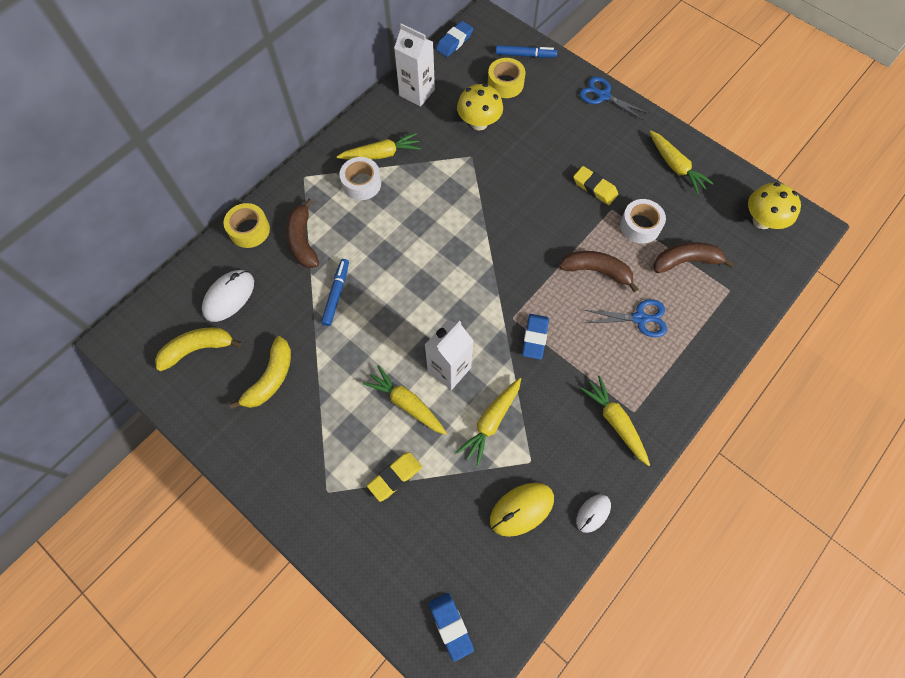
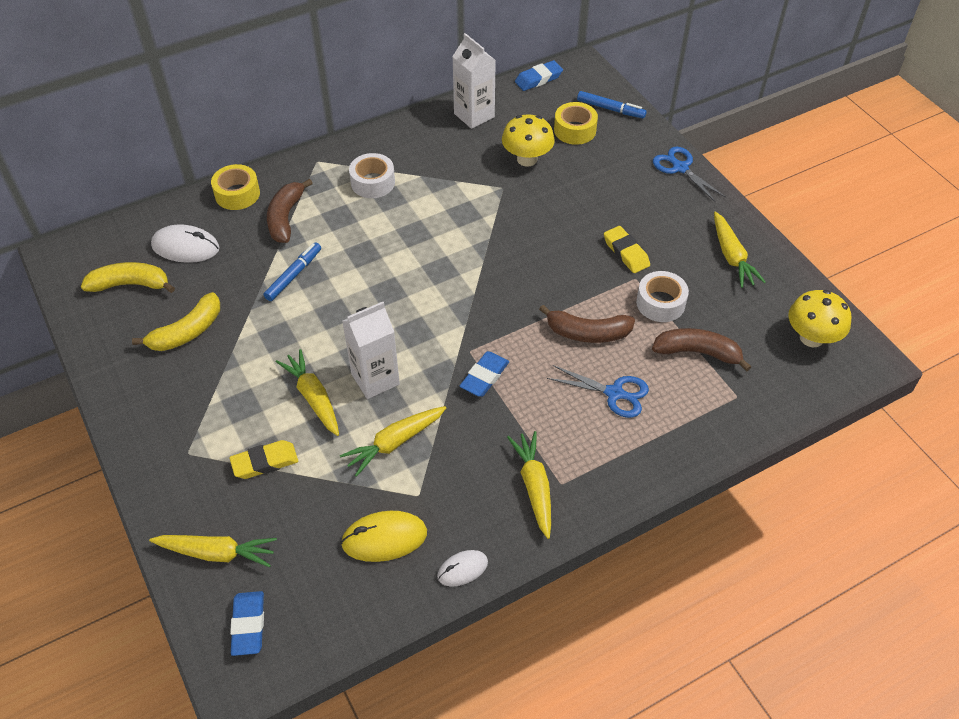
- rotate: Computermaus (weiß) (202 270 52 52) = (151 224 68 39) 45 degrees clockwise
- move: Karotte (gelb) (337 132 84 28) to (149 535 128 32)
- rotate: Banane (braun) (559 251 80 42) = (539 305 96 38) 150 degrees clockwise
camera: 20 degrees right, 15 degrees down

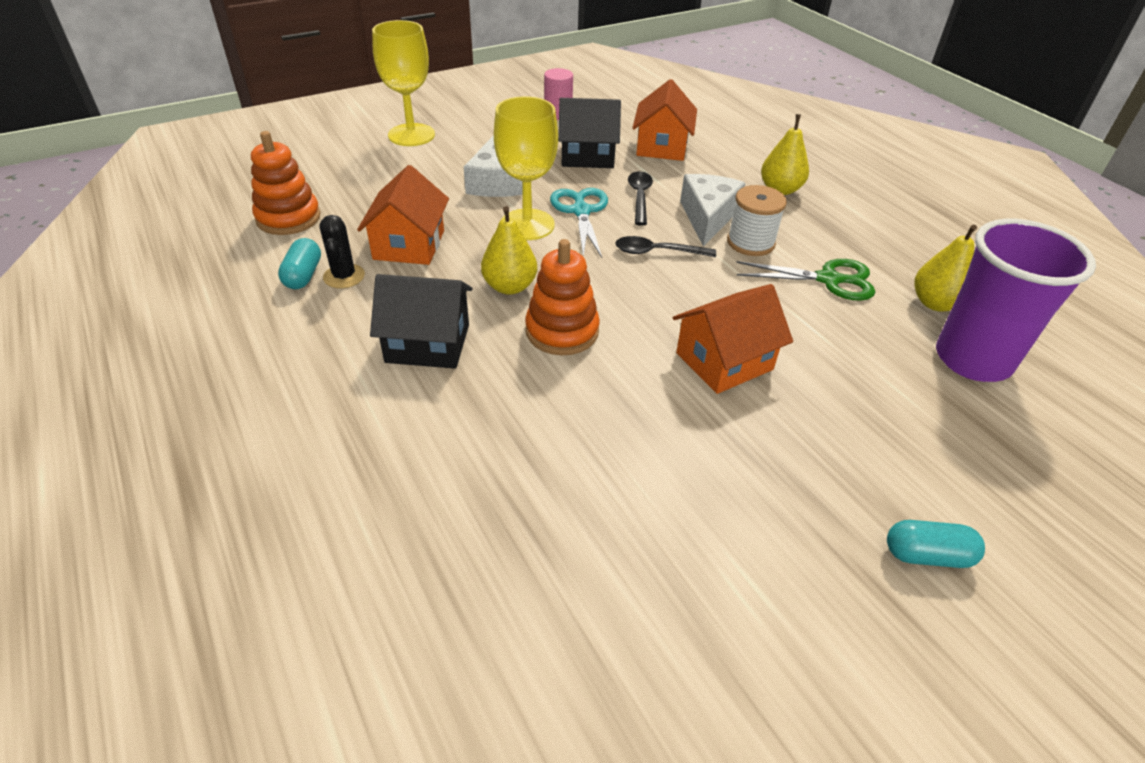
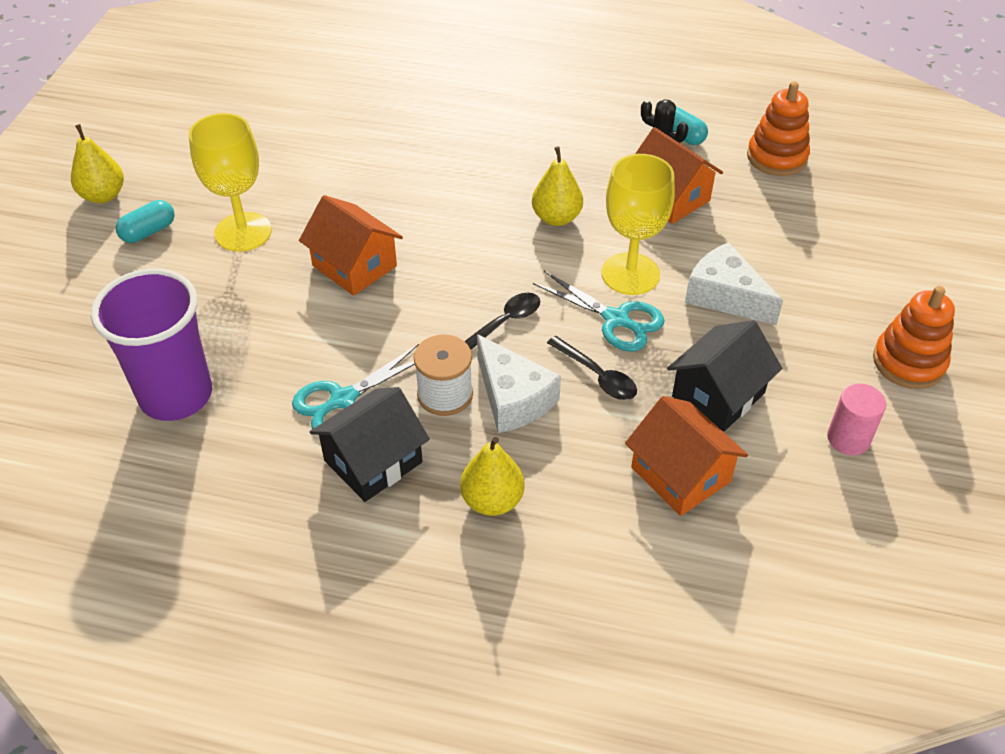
- move: Haus (schwarz) (370 274 103 95) to (310 387 120 115)
- move: Kelch (gelb) (372 20 63 126) to (189 113 83 139)
- move: Stapelspielzeug (orange) (525 239 75 116) to (873 286 82 103)
- rotate: Haus (orange) (673 284 120 110) = (299 195 104 101) 60 degrees counterclockwise
- recolor: Schere (grün) (736 259 139 41) to Schere (türkis) (292 344 127 85)
- move: Birne (gelb) (914 225 63 87) to (71 124 53 79)
camera: 135 degrees right, 5 degrees up

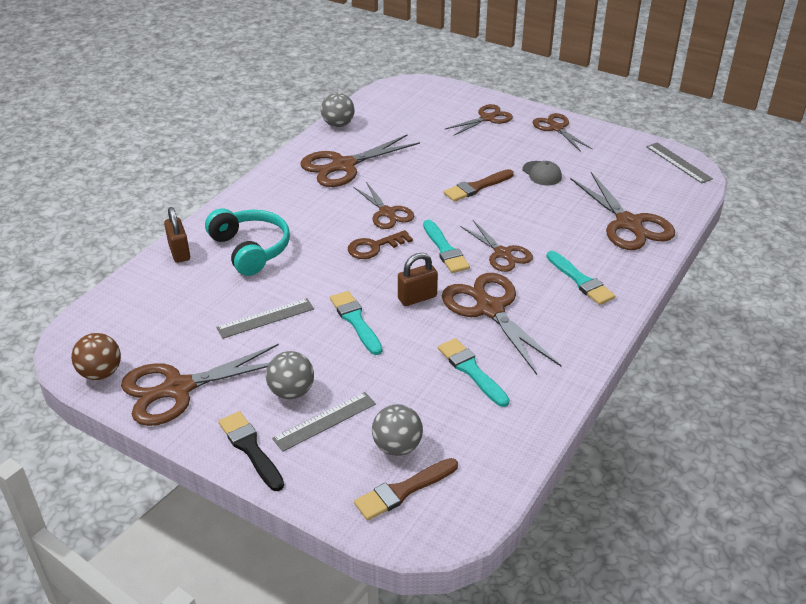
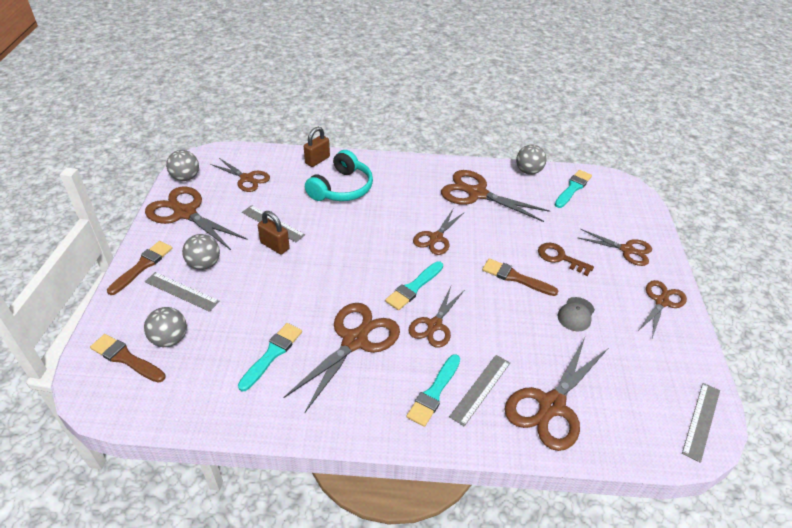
- recolor: Ball (braun) (71 333 50 47) to Ball (grau) (166 150 33 31)
- recolor: Pinsel (schwarz) (218 411 66 80) to Pinsel (braun) (107 241 65 54)
- move: Pinsel (türkis) (330 291 52 64) to (555 170 37 38)
- move: Schlüssel (braun) (348 230 65 29) to (538 243 56 33)
- move: Vorhängeschloss (braun) (398 253 40 53) to (258 211 32 43)
- insert: Schere (braun) (210 158 60 34)
- insert: Lineal (grau) (449 355 61 71)
camera: 60 degrees right, 5 degrees up

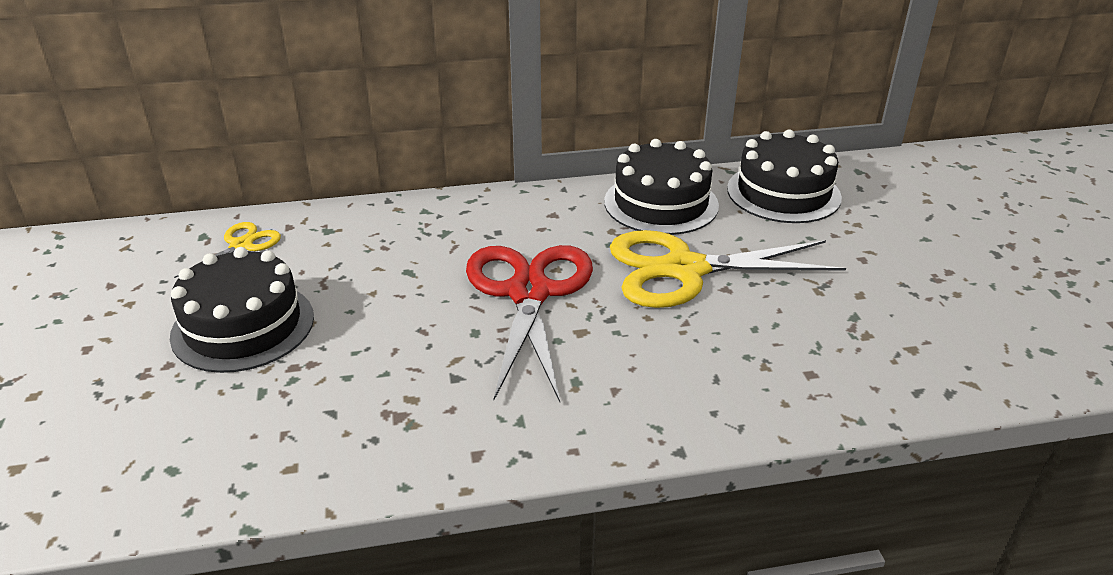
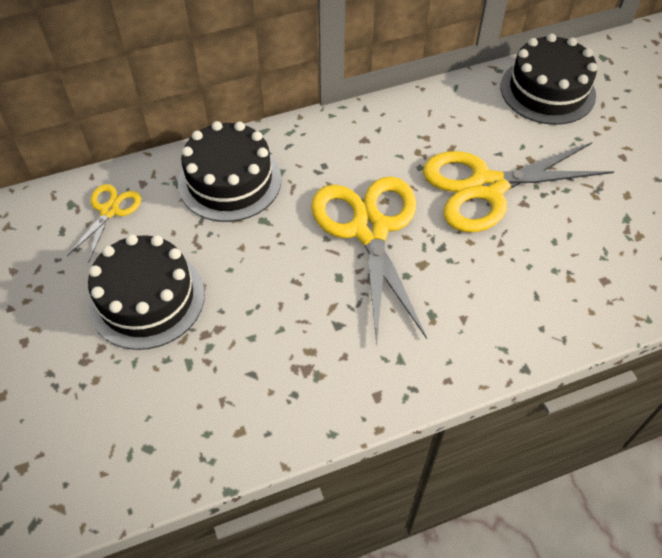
- recolor: Schere (rot) (466 245 127 157) to Schere (gelb) (311 177 116 168)
- move: Kuchen (schwarz) (604 139 115 96) to (178 121 104 101)
camera: 10 degrees left, 20 degrees up

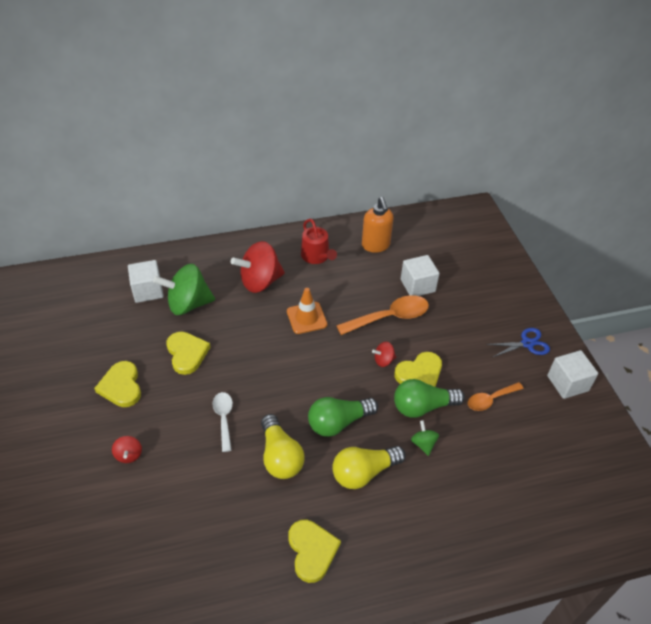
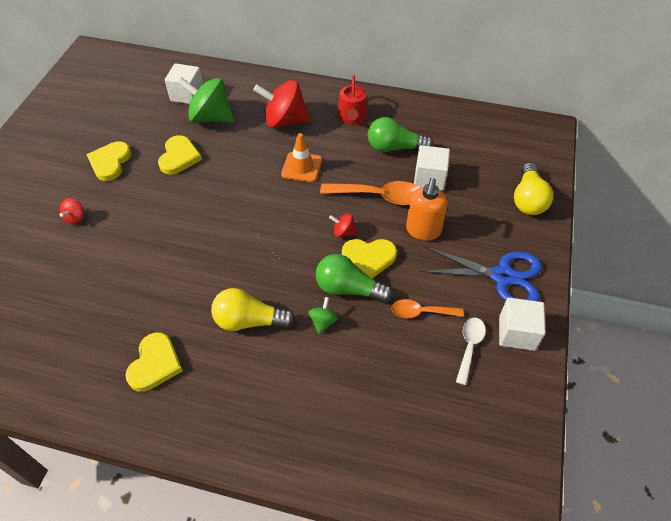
- move: Löffel (weiß) (213 392 20 60) to (456 318 30 67)
- move: Glühbirne (gelb) (261 414 43 65) to (514 163 39 52)
- move: Glühbirne (grün) (308 397 70 40) to (368 117 66 35)
- move: Seifenspender (orange) (362 197 32 56) to (406 178 42 63)
- resize: Schere (blau) (486 328 64 29) = (420 246 122 56) x1.70
camera: 30 degrees right, 5 degrees up

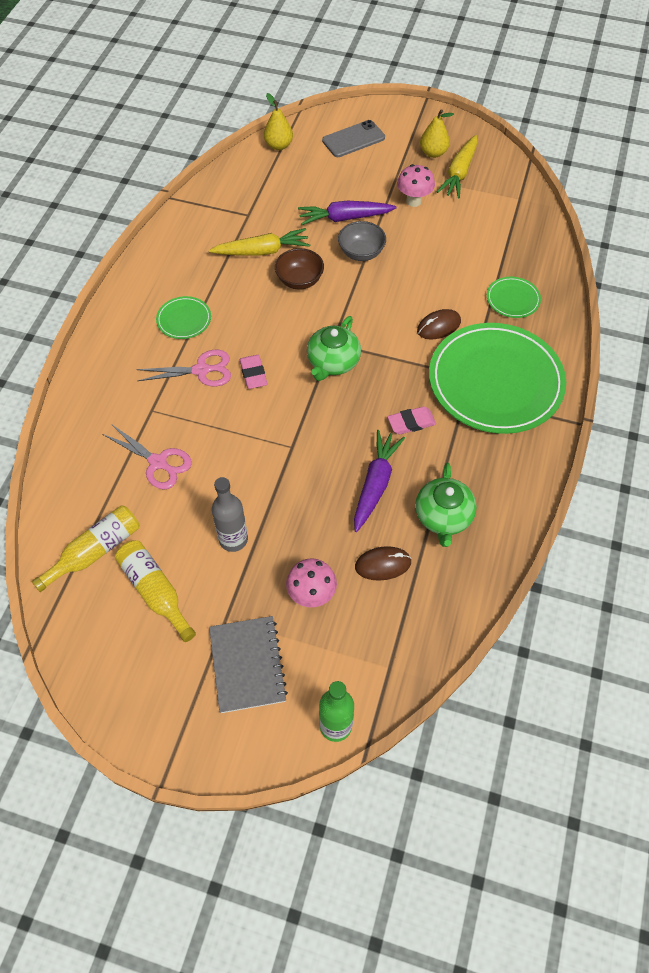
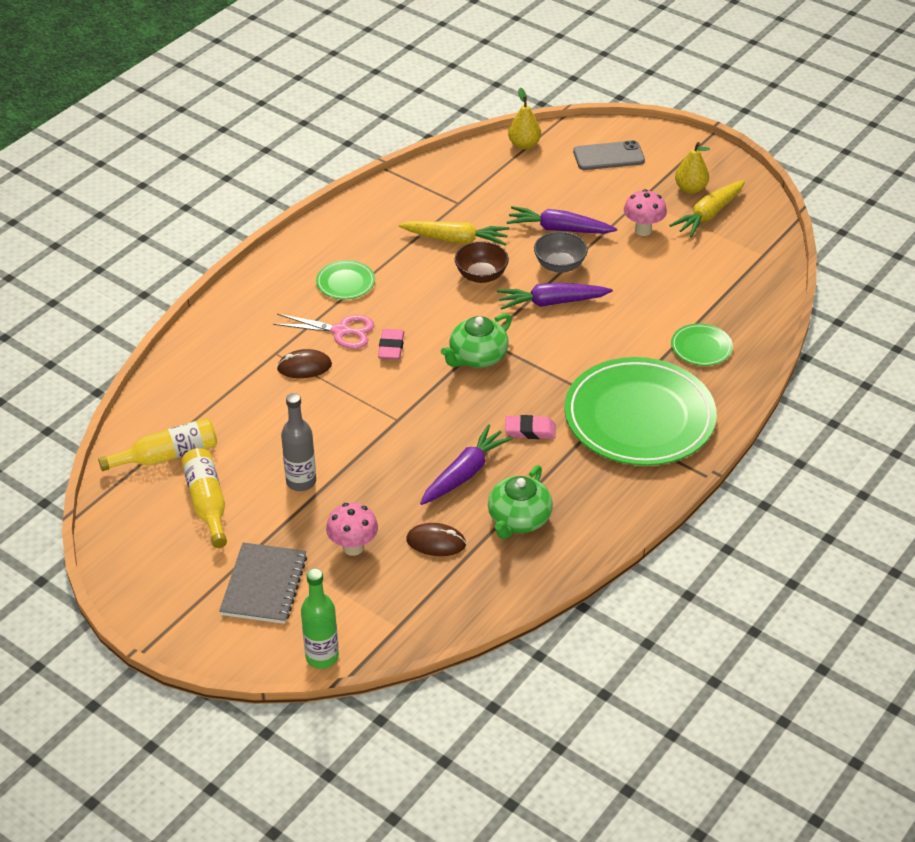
- delete: Schere (rosa) (102 424 90 66)
- move: Computermaus (braun) (417 309 44 31) to (277 349 55 29)
- insert: Karotte (lila) (497 283 116 27)
camera: 20 degrees right, 15 degrees down

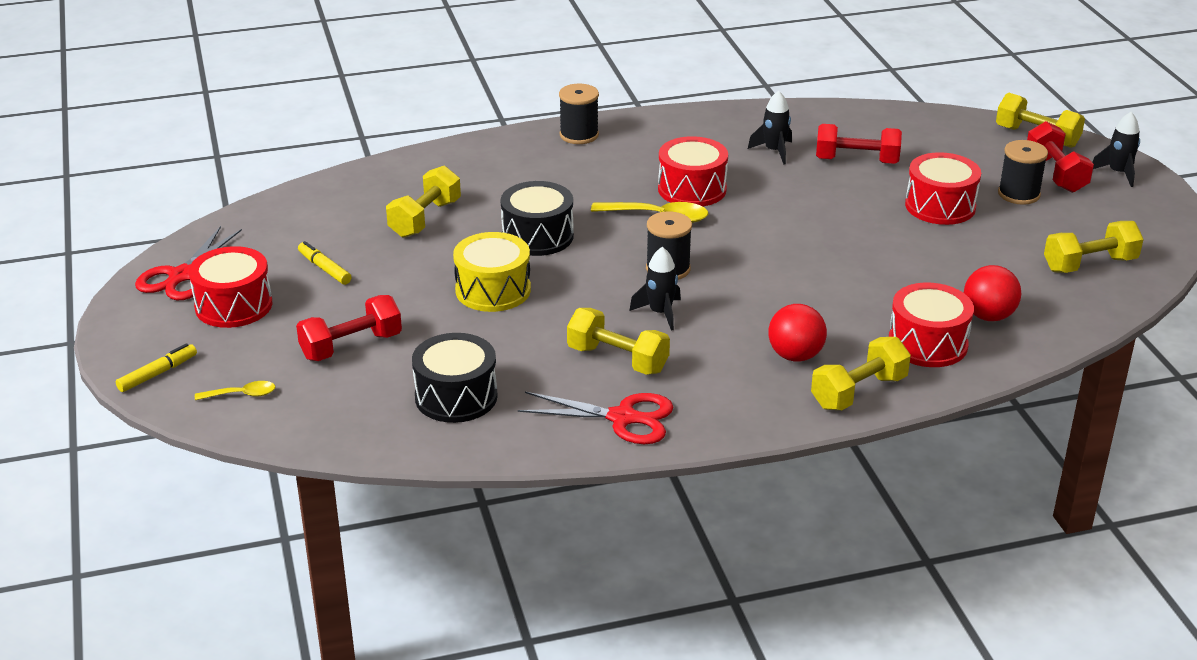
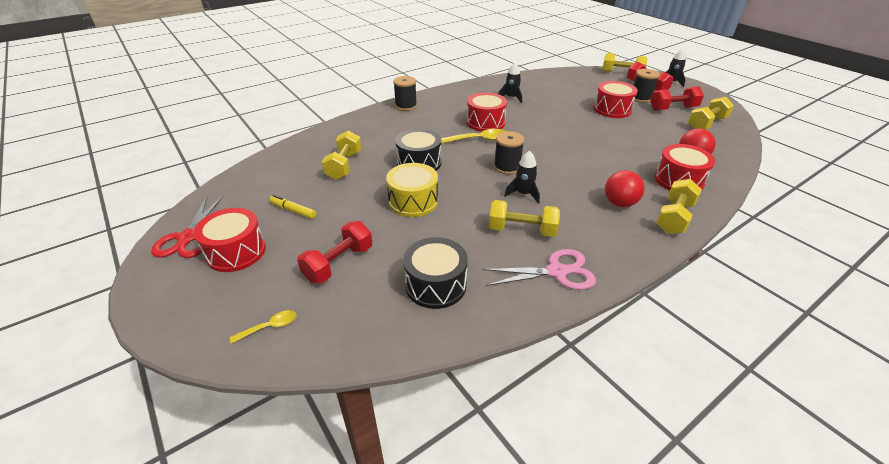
- delete: Filzstift (gelb) (116 343 81 49)
- recolor: Schere (rot) (518 392 155 52) to Schere (rosa) (482 249 114 41)
- move: Hantel (rot) (816 124 86 40) to (651 86 53 25)
camera: 20 degrees left, 5 degrees up

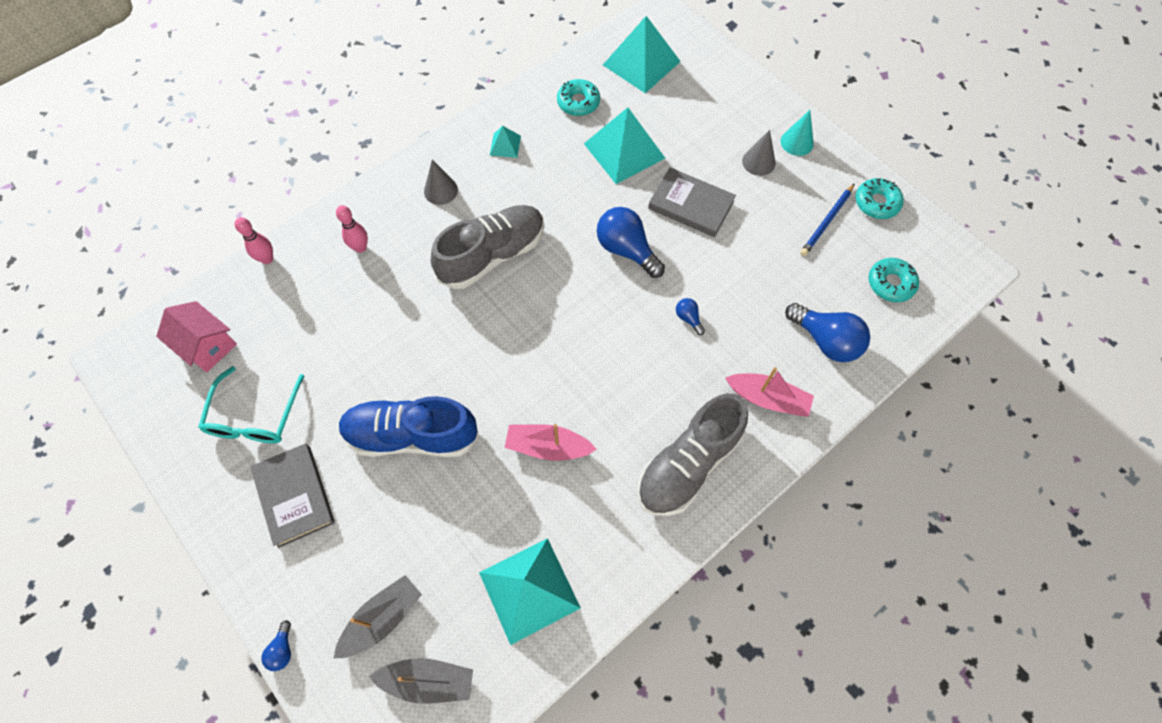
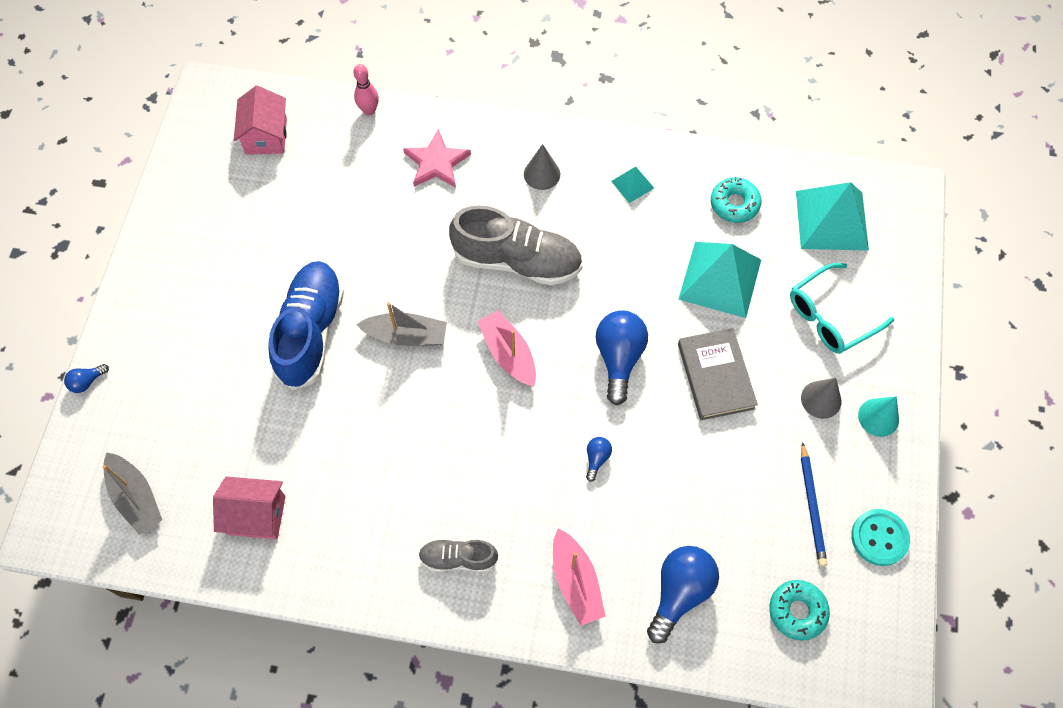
- move: Brille (türkis) (198 366 106 77) to (790 263 104 91)
- delete: Buch (grau) (250 444 85 104)
- move: Boot (grau) (333 575 89 84) to (356 302 91 44)
- replace: Bowlingkegel (rosa) (336 205 32 48) to Stern (rosa) (403 129 68 59)
- rotate: Schuh (blau) (338 396 141 61) = (268 261 76 129) 45 degrees clockwise
- replace: Pyramide (türkis) (479 538 102 107) to Haus (rosa) (213 476 73 63)
- move: Boot (rosa) (504 424 93 37) to (477 310 59 77)
- resize: Schuh (grau) (638 393 110 123) = (419 539 79 33) x0.53
- rotate: Glühbirne (blau) (785 303 85 59) = (647 546 72 98) 150 degrees counterclockwise
- rotate: Bleistift (blau) (800 183 55 73) = (801 442 26 125) 90 degrees counterclockwise
- replace: Donut (türkis) (855 178 49 41) to Knopf (türkis) (851 509 59 57)
camera: 50 degrees right, 0 degrees up

